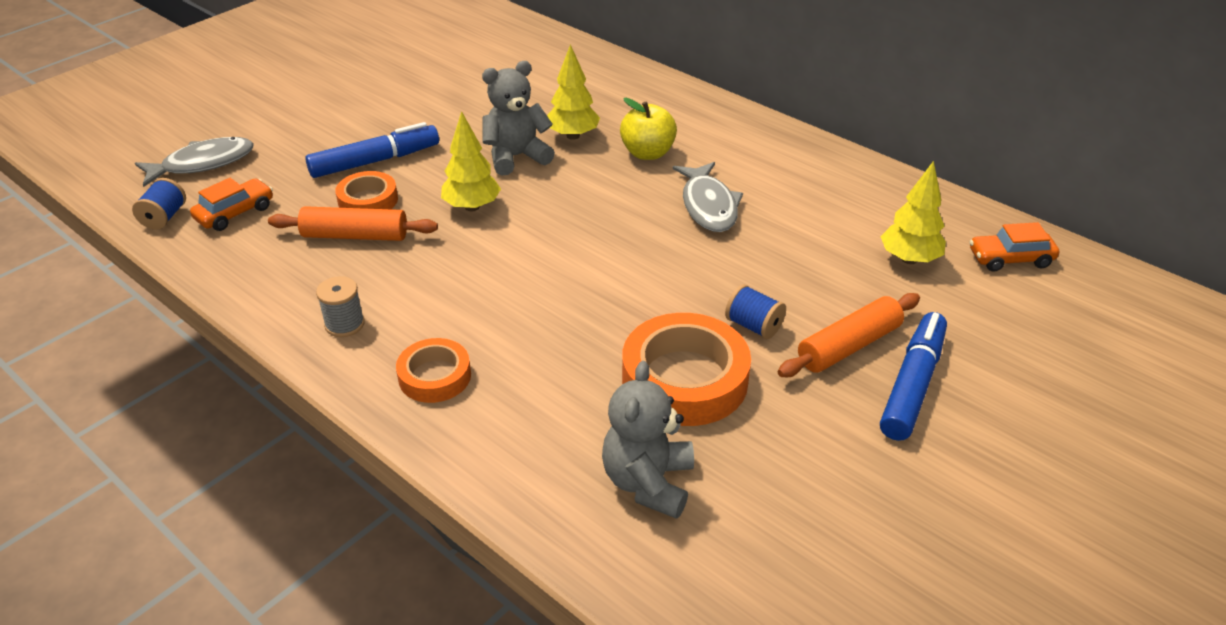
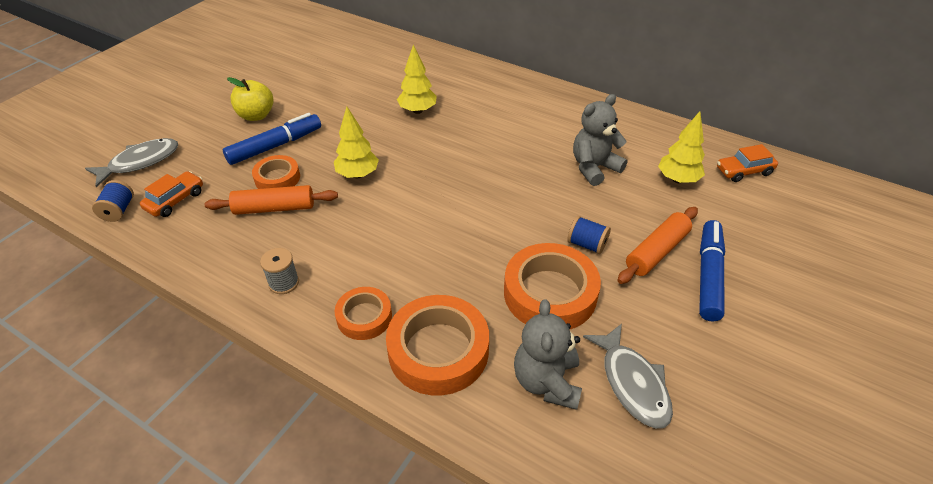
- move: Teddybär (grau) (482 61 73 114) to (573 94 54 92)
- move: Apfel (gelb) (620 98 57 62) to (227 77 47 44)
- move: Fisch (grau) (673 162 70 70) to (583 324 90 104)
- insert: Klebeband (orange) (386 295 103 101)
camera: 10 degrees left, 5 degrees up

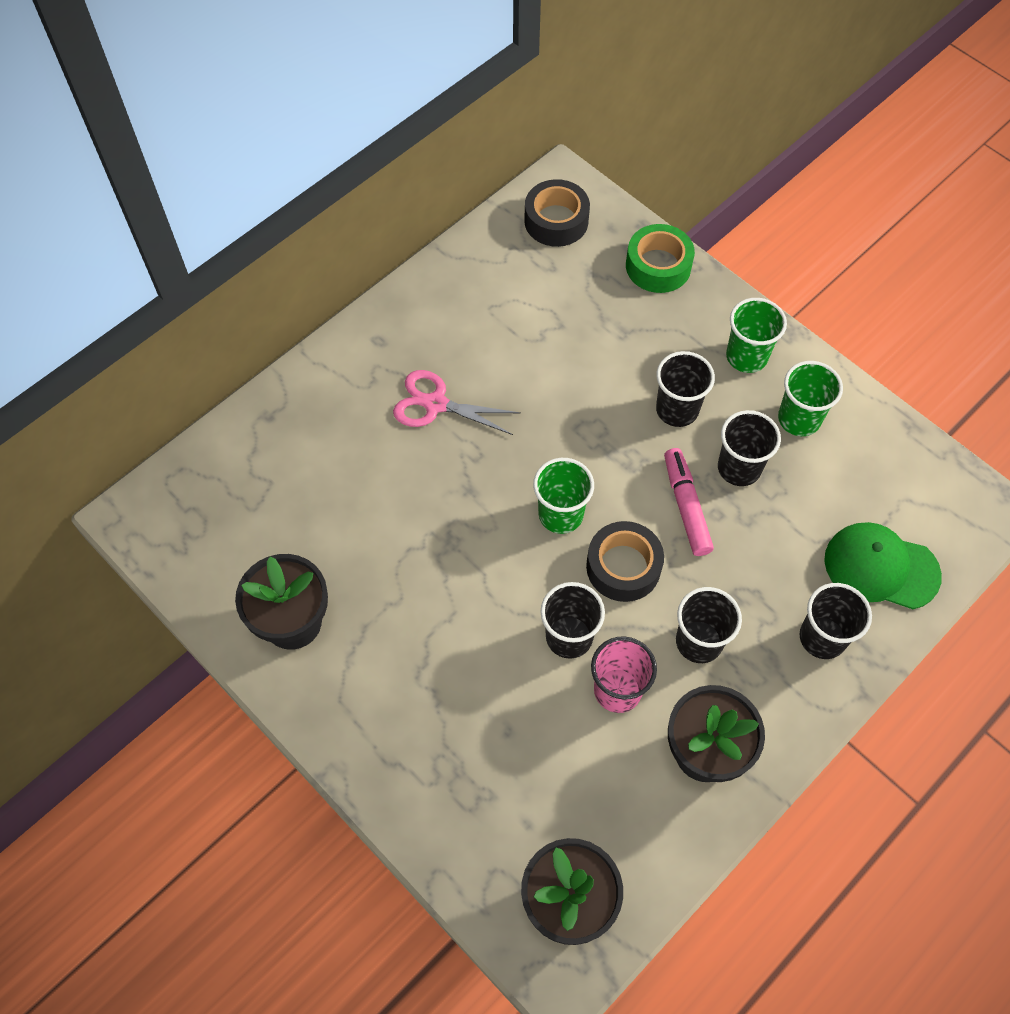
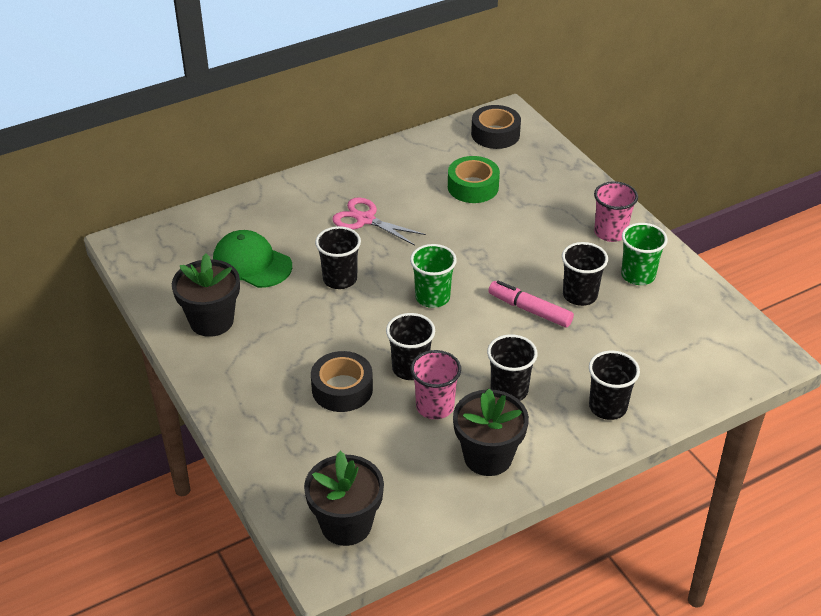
- move: Klebeband (schwarz) (586 521 78 81) to (311 351 62 61)
- move: Klebeband (grün) (626 224 69 69) to (448 156 52 47)
- move: Becher (schwarz) (656 351 59 76) to (315 226 46 63)
- rotate: Filzstift (rosa) (664 448 50 108) = (488 280 86 48) 60 degrees counterclockwise
- recolor: Becher (grün) (726 298 61 75) to Becher (rosa) (594 181 44 61)
- move: Kappe (grün) (824 522 118 87) to (213 230 79 58)
camera: 15 degrees right, 20 degrees down

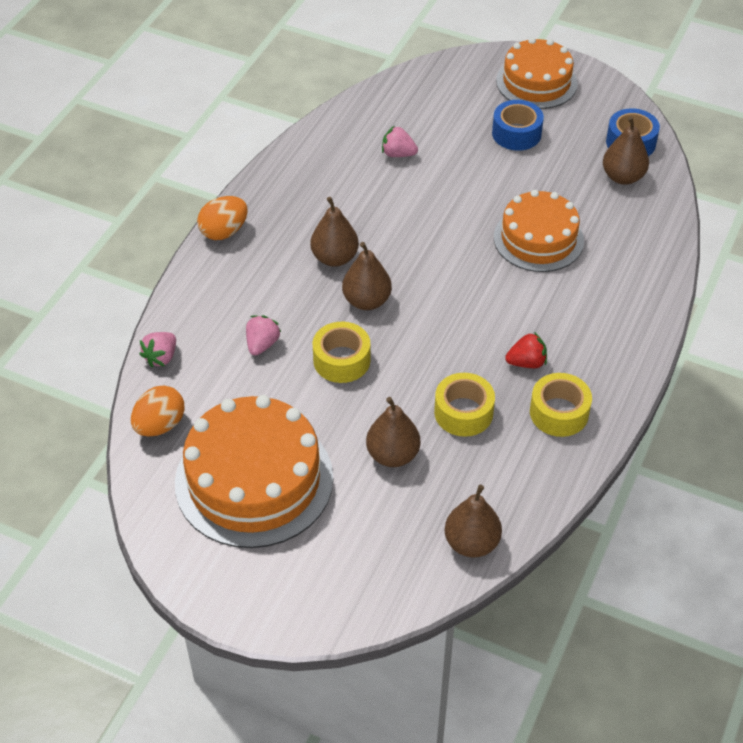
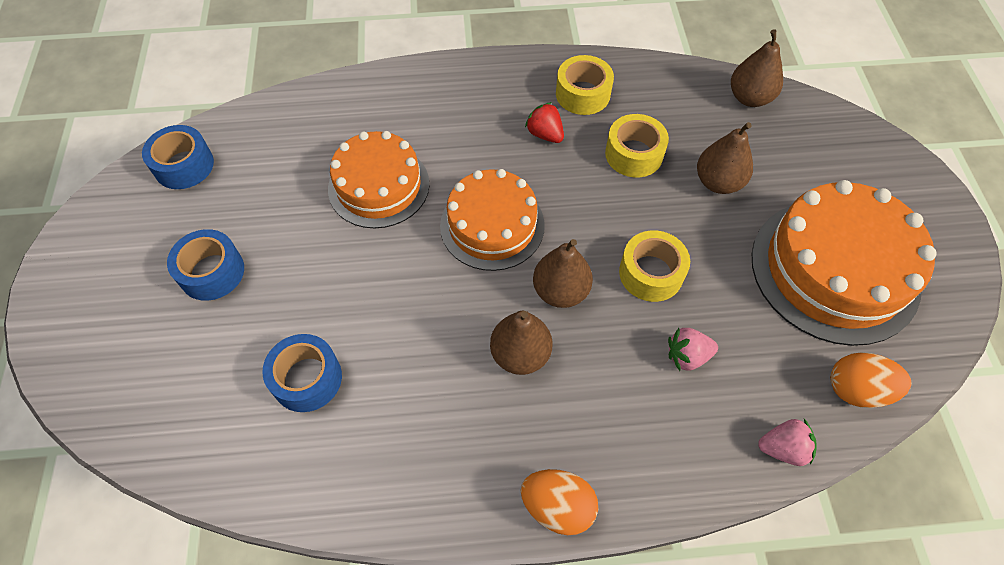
- replace: Erdbeere (rosa) (382 126 36 31) to Klebeband (blau) (262 334 80 78)
- move: Kuchen (orange) (496 37 82 72) to (440 169 105 102)
- delete: Birne (braun) (603 116 46 69)
camera: 120 degrees left, 10 degrees up

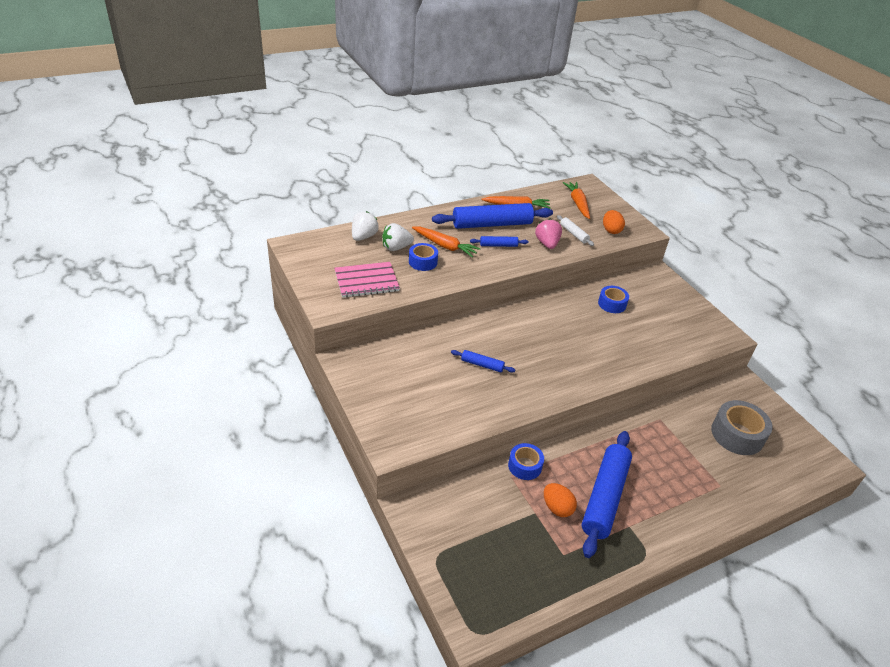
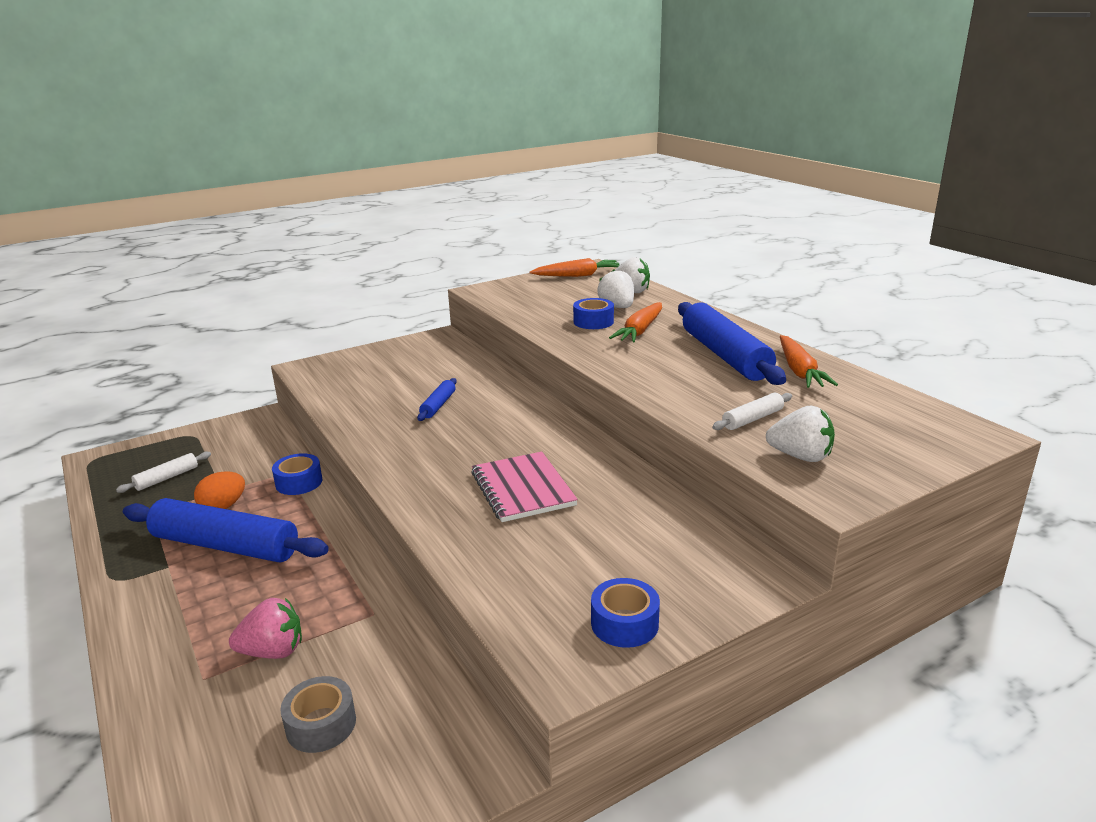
- move: Notizbuch (rosa) (334 262 66 36) to (471 451 107 71)
- delete: Nudelholz (blau) (470 236 58 11)
- move: Erdbeere (rosa) (535 218 27 31) to (229 598 73 61)
- move: Karotte (orange) (563 182 27 37) to (529 258 91 19)
- move: Klebeband (blau) (598 286 31 27) to (591 578 69 70)
- replace: Ei (orange) (603 210 22 24) to Erdbeere (weiß) (766 406 69 56)
- resize: Klebeband (grau) (711 400 62 55) = (280 676 76 77) x0.62
- insert: Nudelholz (weiß) (116 452 95 41)
camera: 90 degrees right, 15 degrees down

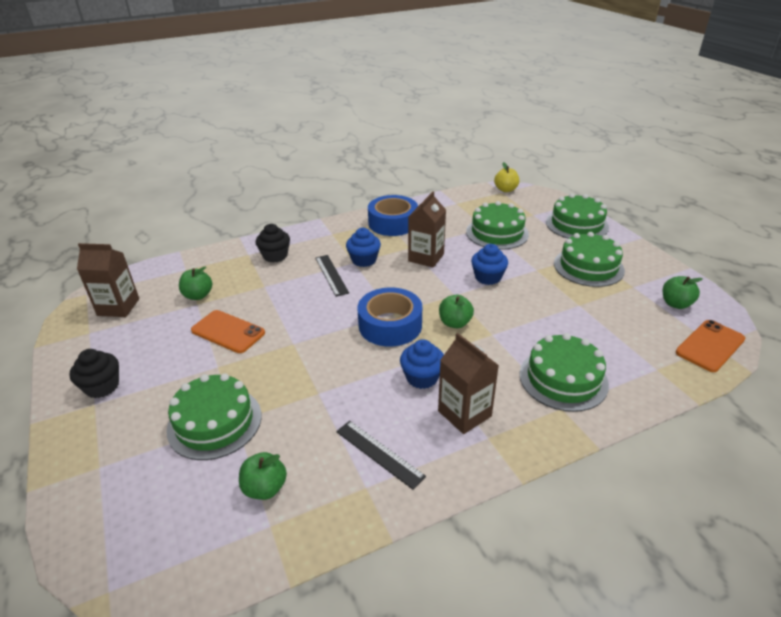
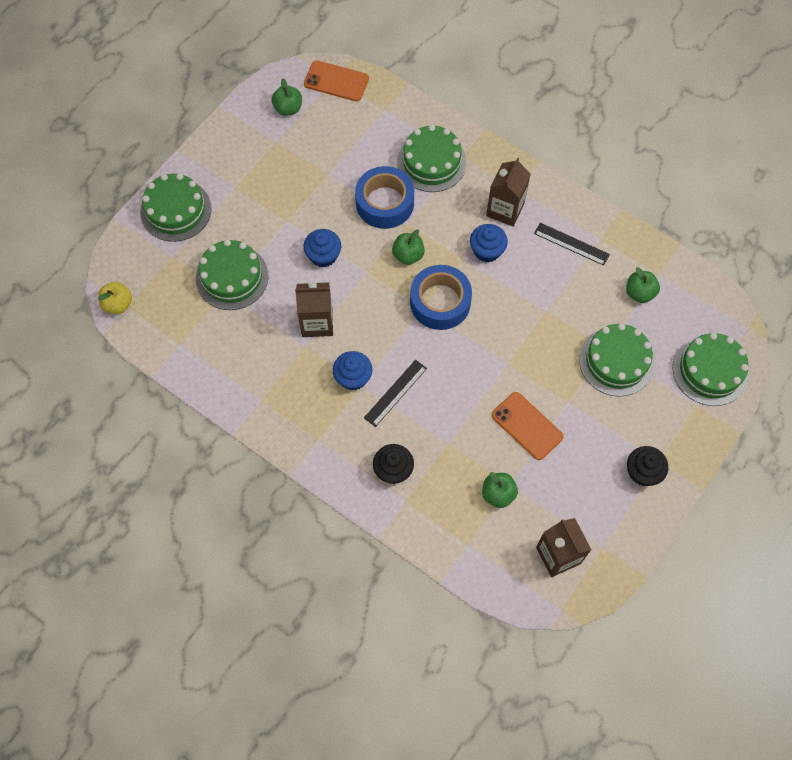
- rotate: Handy (orange) (191 310 74 43) = (492 392 72 68) 45 degrees counterclockwise
- rotate: Lineal (schwarz) (336 421 90 69) = (534 223 76 43) 75 degrees counterclockwise
- move: Klebeband (blau) (368 195 50 41) to (355 166 59 63)
- move: Kuchen (grün) (554 232 71 55) to (673 333 76 73)
camera: 120 degrees left, 30 degrees up

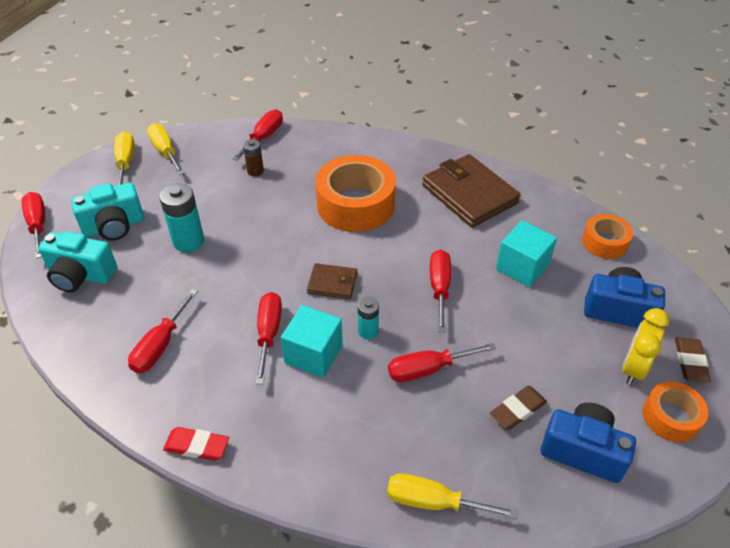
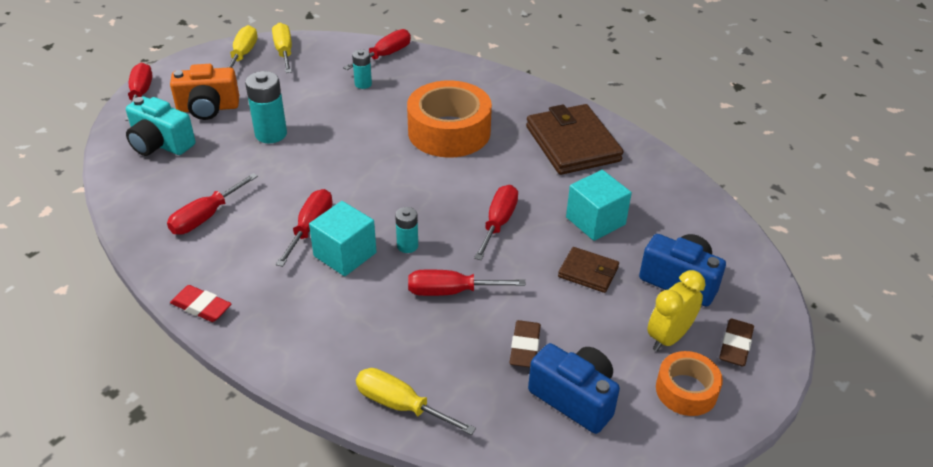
- recolor: Kamera (türkis) (71 183 73 58) to Kamera (orange) (170 64 69 56)
- recolor: Batterie (braun) (243 139 21 37) to Batterie (türkis) (352 50 20 39)
- move: Geldbörse (braun) (307 263 50 36) to (558 247 61 46)
- rotate: Radiergummi (braun) (490 386 57 44) = (509 320 32 47) 60 degrees counterclockwise
- delete: Klebeband (orange) (582 214 51 45)
camera: 15 degrees right, 5 degrees down

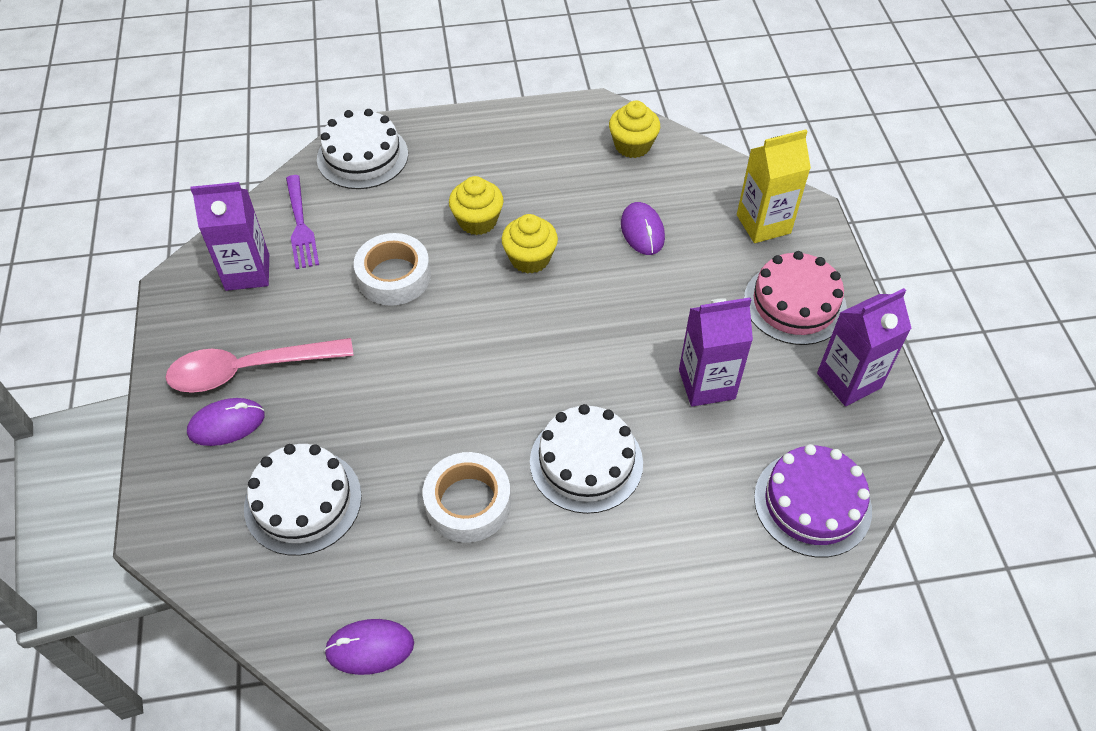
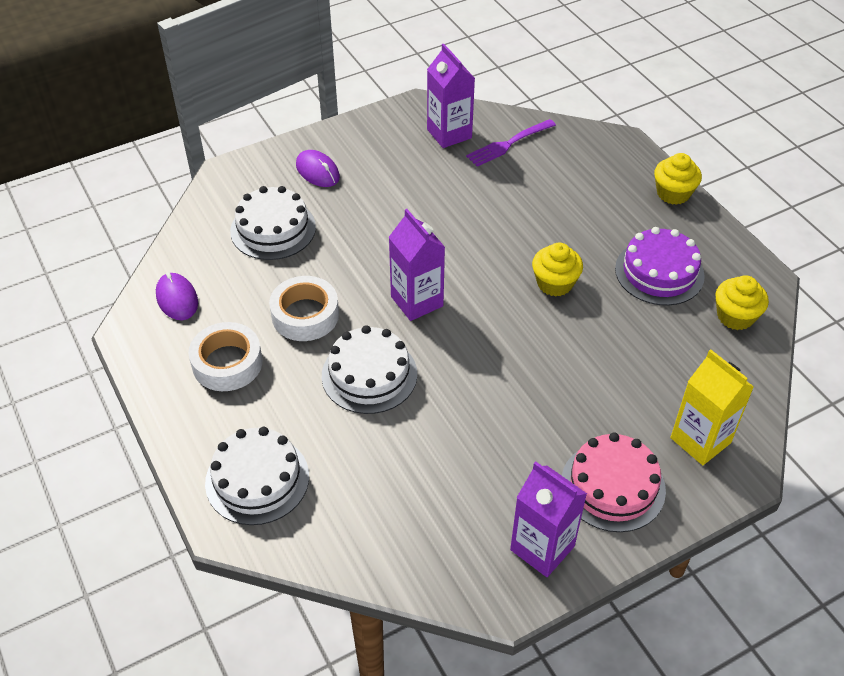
- delete: Löffel (rosa) (165 338 189 55)
- move: Kuchen (weiß) (317 109 91 80) to (205 427 104 98)
- move: Klebeband (weiß) (354 233 77 73) to (188 322 75 69)
- move: Muffin (gelb) (449 176 54 59) to (654 153 48 52)
- delete: Computermaus (lila) (621 202 44 53)
- move: Getränkekarton (lila) (679 297 74 110) to (389 209 56 112)
- move: Kuchen (lila) (754 444 118 113) to (615 227 90 79)
camera: 70 degrees right, 5 degrees down

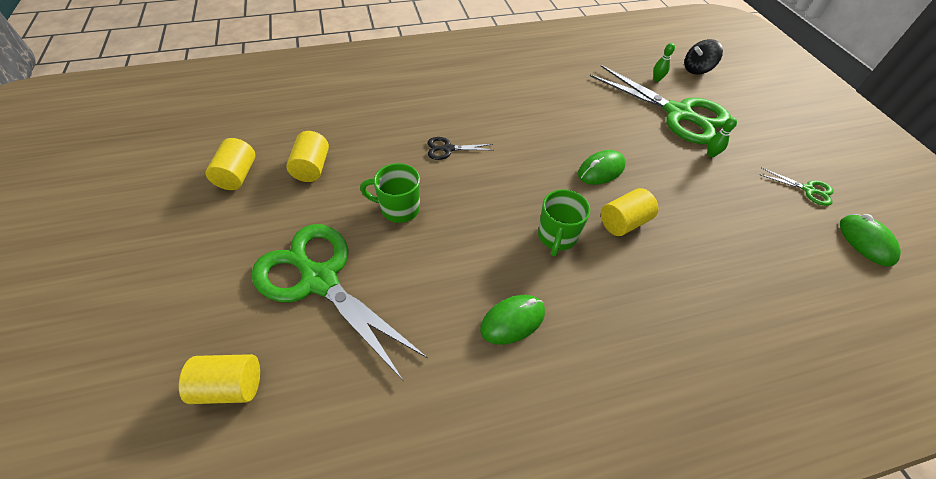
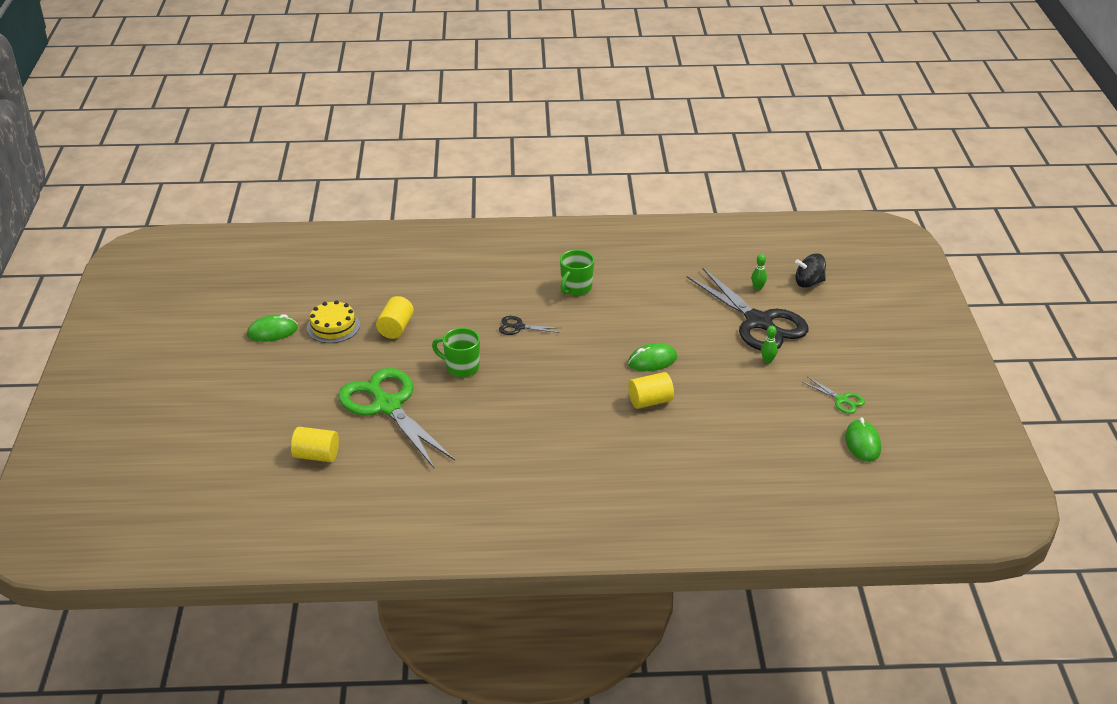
- replace: Vollzylinder (gelb) (206 138 50 52) to Kuchen (gelb) (307 300 53 43)
- move: Computermaus (grün) (480 295 65 50) to (247 314 51 28)
- move: Tasse (grün) (538 189 52 67) to (560 250 34 45)
- recolor: Schere (grün) (590 65 141 79) to Schere (schwarz) (687 268 121 83)
camera: 15 degrees right, 15 degrees down

